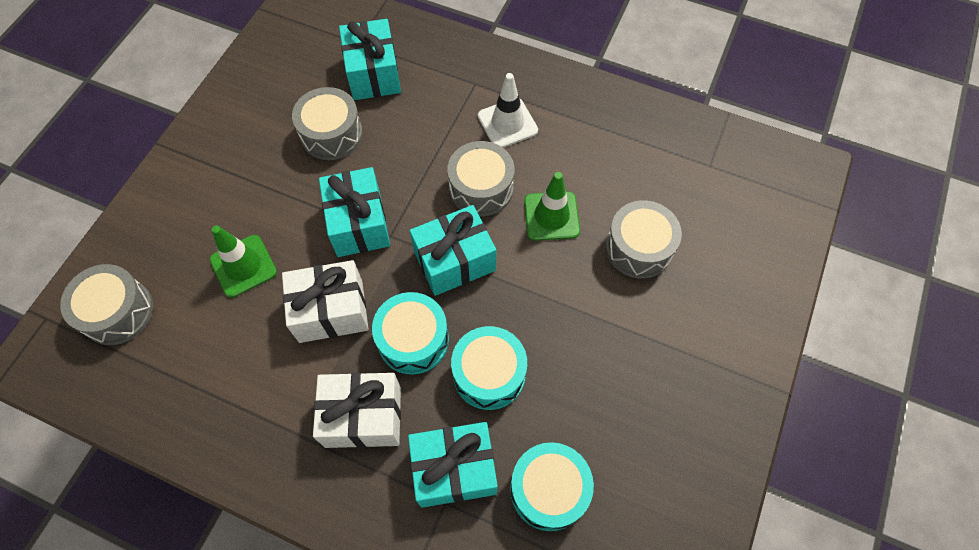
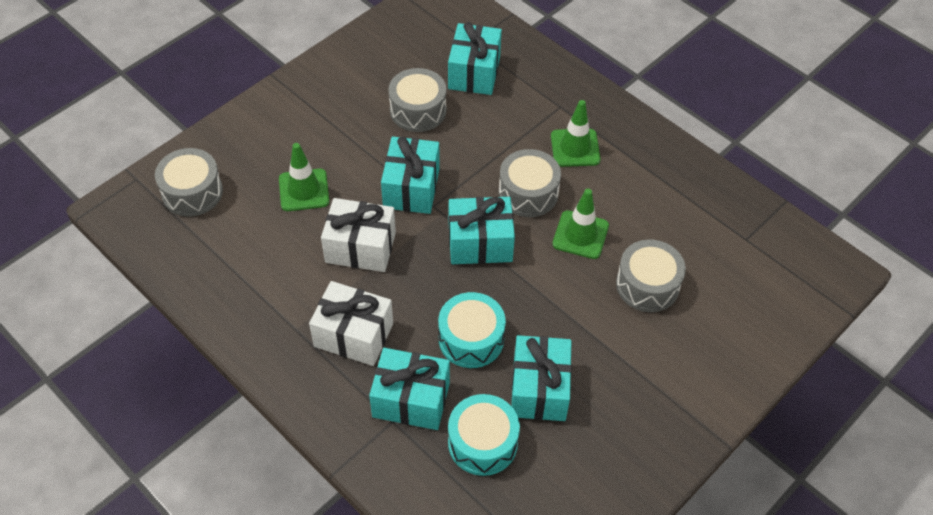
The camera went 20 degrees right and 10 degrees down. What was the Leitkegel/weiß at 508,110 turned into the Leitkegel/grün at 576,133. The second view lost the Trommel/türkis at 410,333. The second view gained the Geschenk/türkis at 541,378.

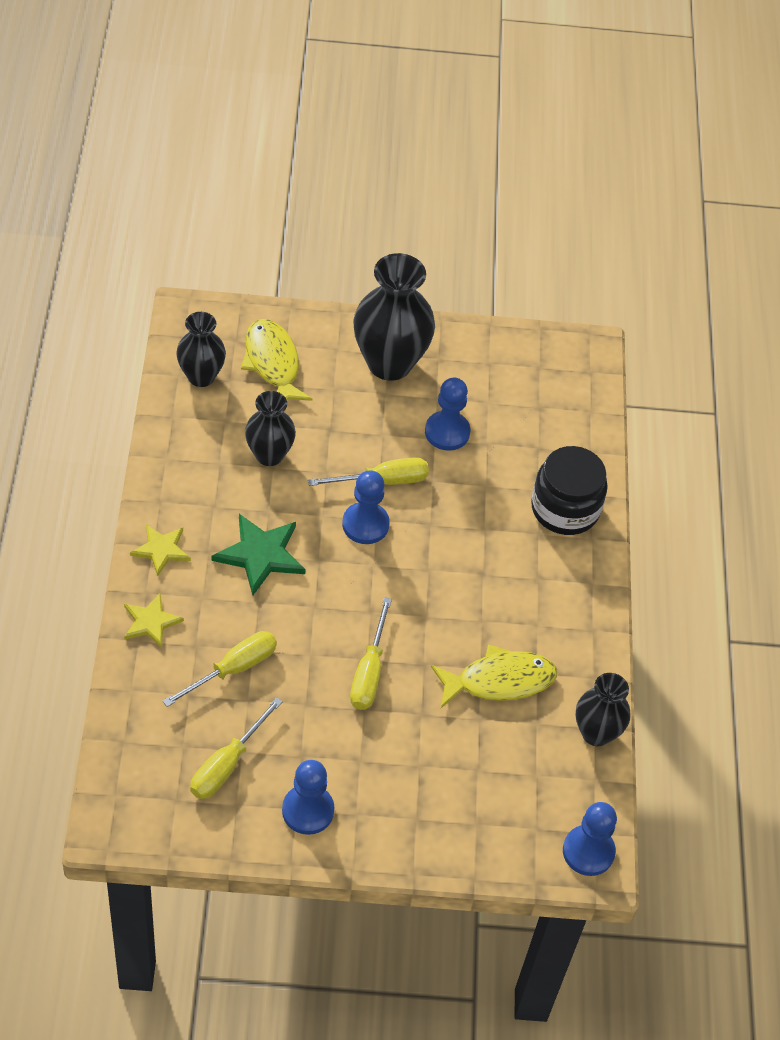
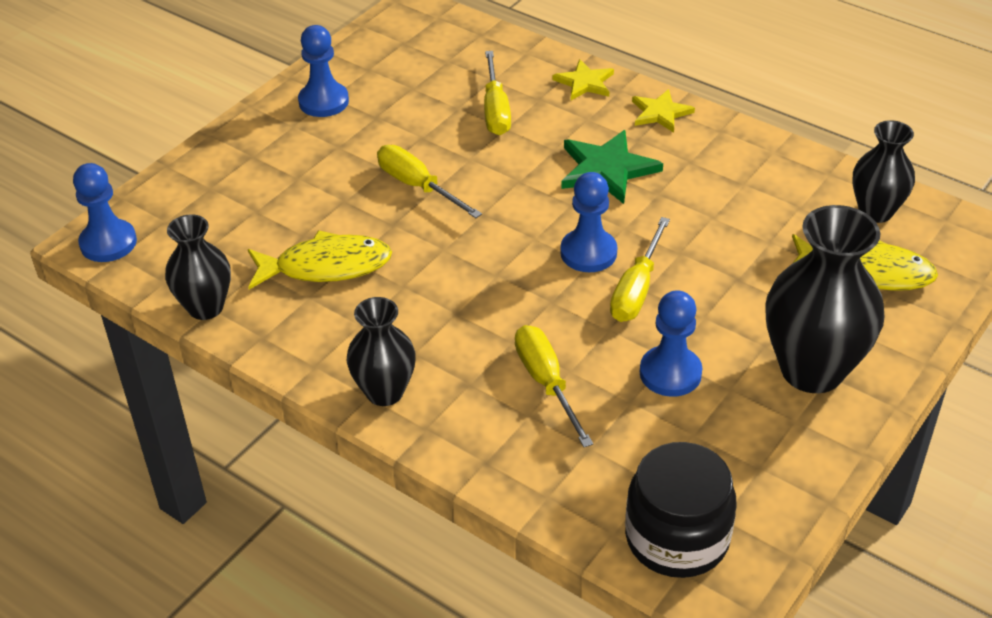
The camera went 130 degrees right and 10 degrees down. The Vase/schwarz ended up elsewhere, having gone from 270,428 to 381,351. The Einmachglas/schwarz ended up elsewhere, having gone from 569,490 to 681,510. The Fisch/gelb at 494,676 ended up facing another way, 120 degrees counterclockwise from before. The Schraubenzieher/gelb ended up elsewhere, having gone from 236,748 to 554,386.

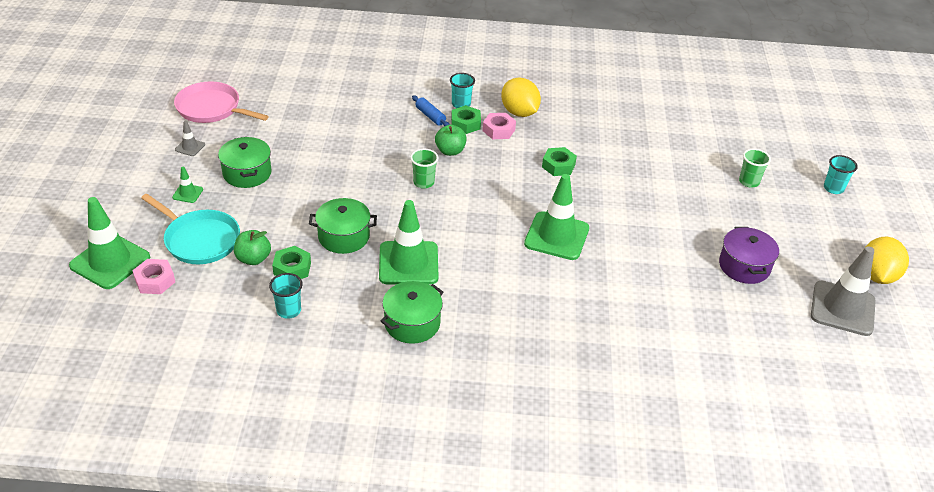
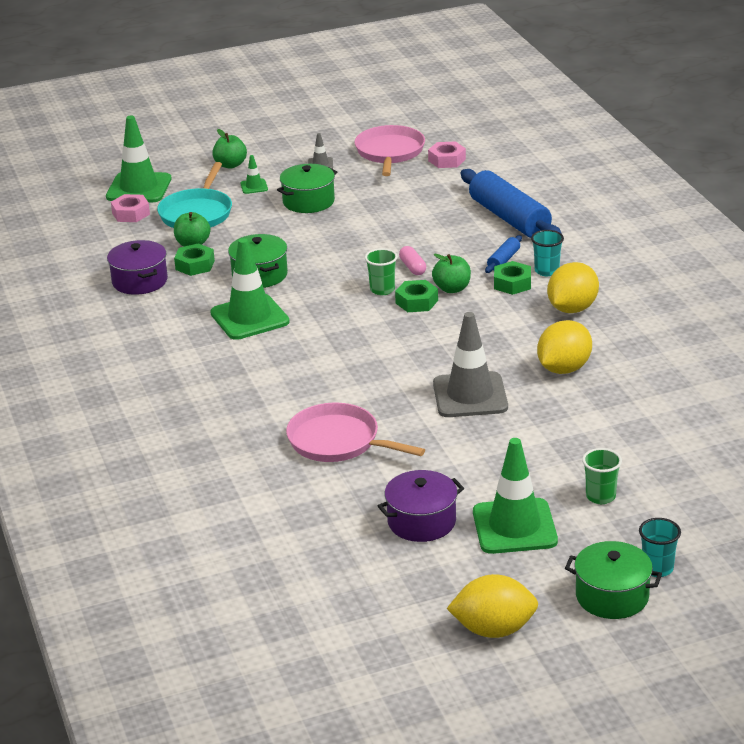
The camera went 70 degrees right and 10 degrees down. The Sechskantmutter/rosa ended up elsewhere, having gone from 499,126 to 447,154. The Sechskantmutter/grün ended up elsewhere, having gone from 559,161 to 416,296. The Leitkegel/grün ended up elsewhere, having gone from 556,217 to 515,496. The Leitkegel/grau ended up elsewhere, having gone from 843,291 to 470,364. Where the Becher/türkis stood at 286,296, the Kochtopf/lila came to stand at 137,267. The Kochtopf/grün ended up elsewhere, having gone from 412,312 to 613,580. The second view gained the Apfel/grün at 229,149. The second view gained the Nudelholz/blau at 511,203. The second view gained the Kapsel/rosa at 412,260. The second view gained the Zitrone/gelb at 564,347. The second view gained the Pfanne/rosa at 355,432.

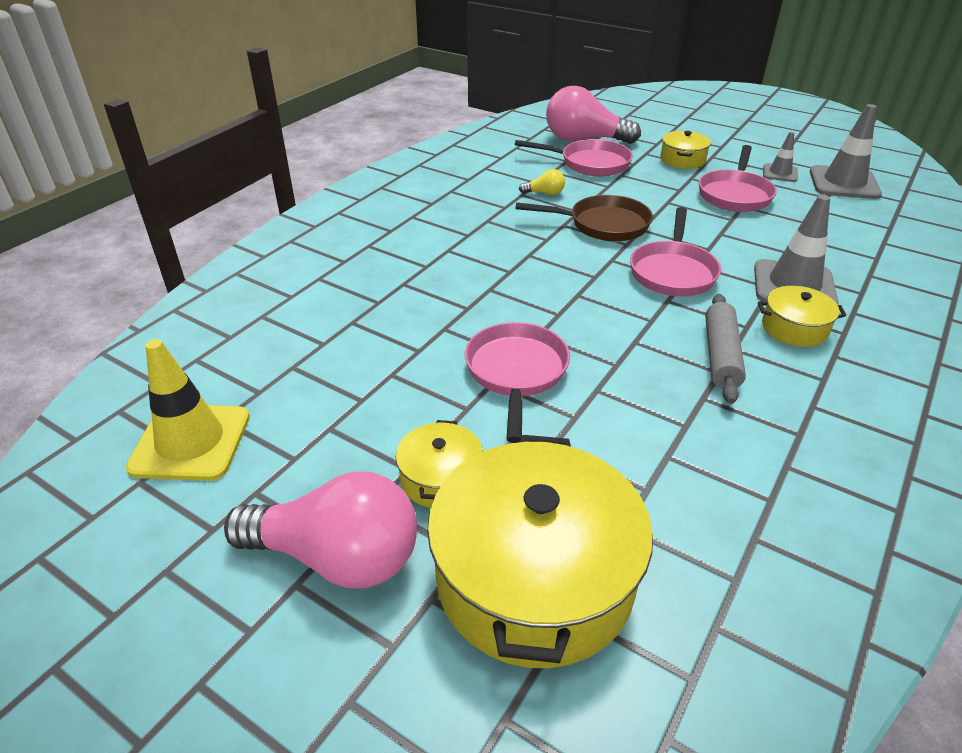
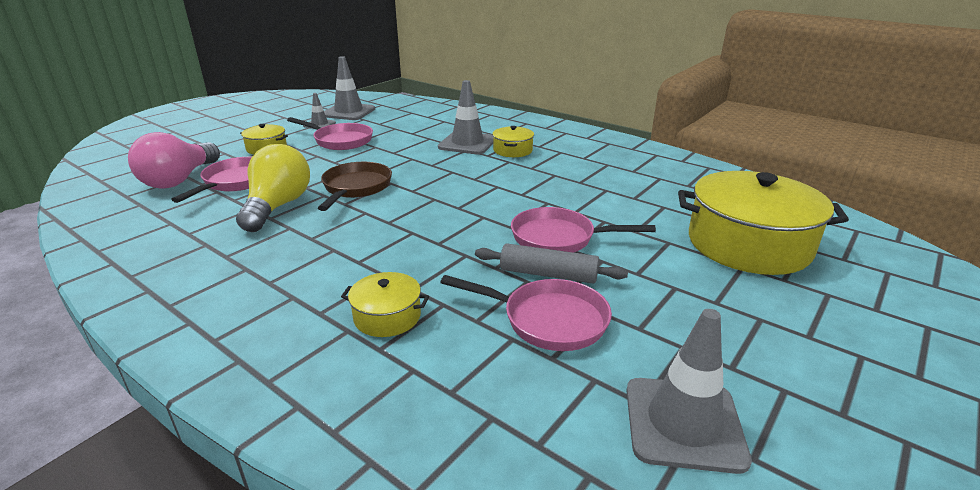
The camera went 85 degrees left and 10 degrees down. The size of the Glühbirne/gelb at 542,182 changed by a factor of 2.36. The Pfanne/rosa ended up elsewhere, having gone from 675,251 to 526,313. The Nudelholz/grau ended up elsewhere, having gone from 725,349 to 551,263. What was the Leitkegel/gelb at 188,410 turned into the Leitkegel/grau at 689,391. The Kochtopf/gelb ended up elsewhere, having gone from 439,464 to 385,304. The second view lost the Glühbirne/rosa at 320,530.

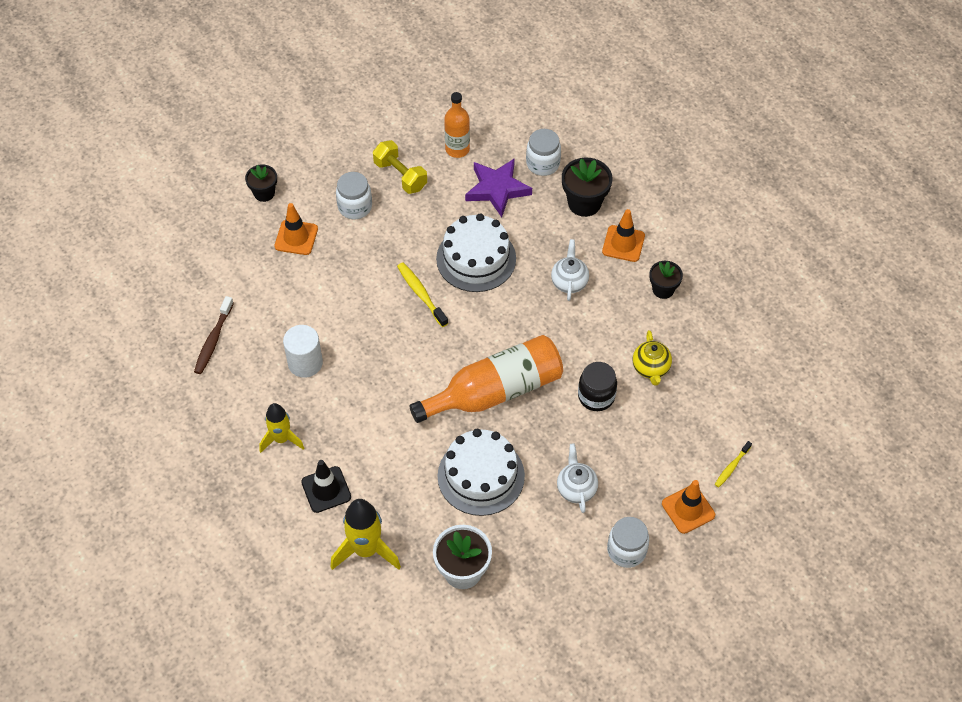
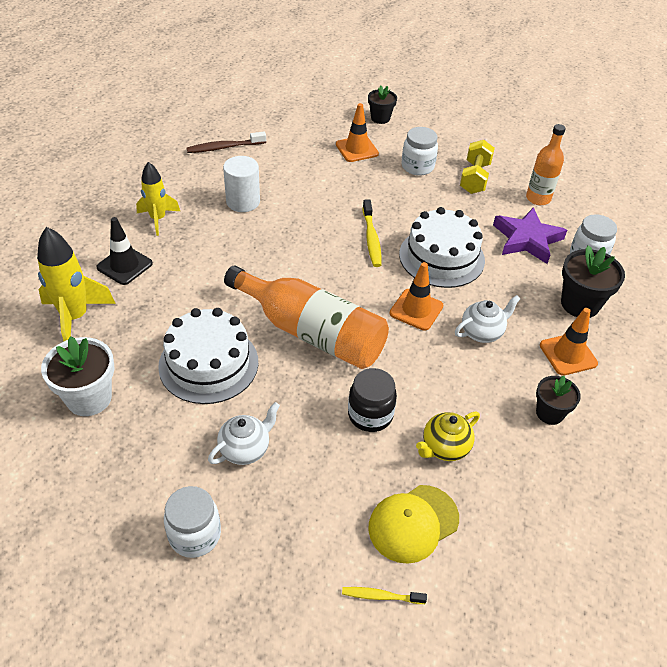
The camera went 55 degrees right and 10 degrees down. The Zahnbürste/gelb at 422,294 ended up facing another way, 150 degrees clockwise from before. The Leitkegel/orange ended up elsewhere, having gone from 688,507 to 416,296. The second view gained the Kappe/gelb at 413,524.

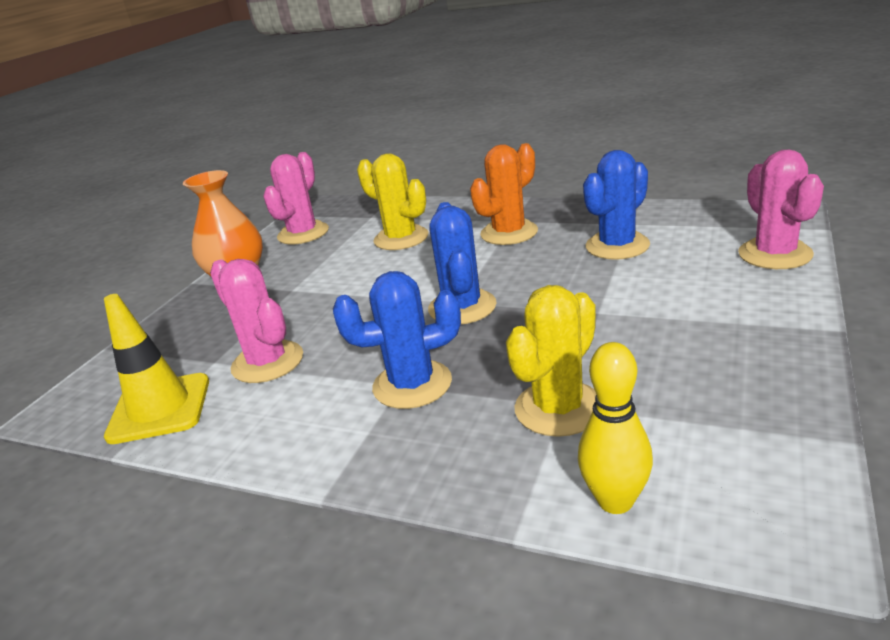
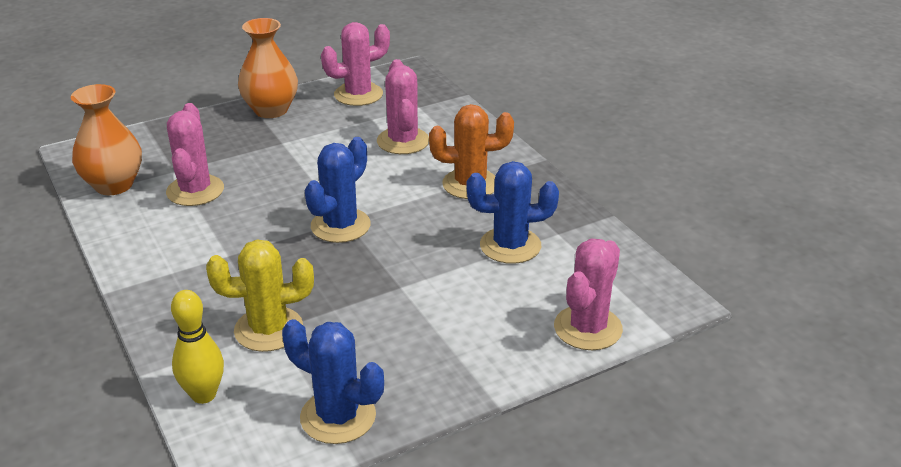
The camera went 35 degrees right and 5 degrees up. What was the Kaktus/gelb at 392,201 turned into the Kaktus/rosa at 403,106. The Kaktus/blau ended up elsewhere, having gone from 397,340 to 333,381. Where the Leitkegel/gelb stood at 156,369, the Vase/orange came to stand at 106,139.

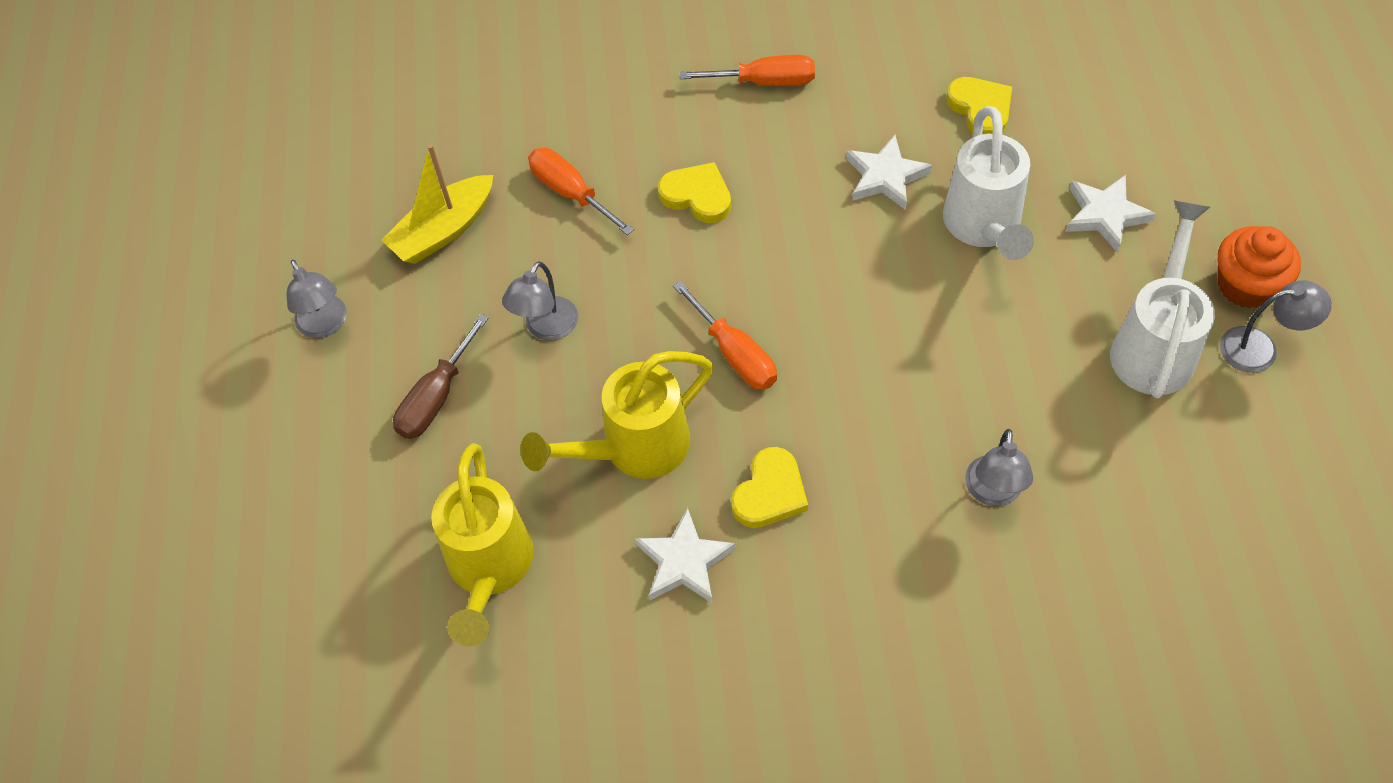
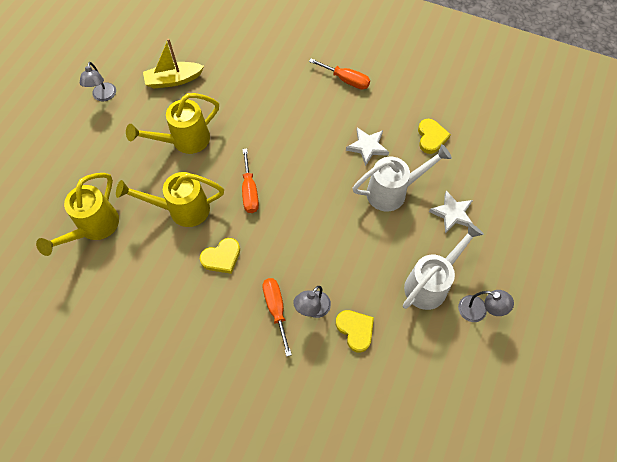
The camera went 25 degrees right and 5 degrees up. The Gießkanne/weiß at 988,183 ended up facing another way, 135 degrees counterclockwise from before. The Schraubenzieher/orange ended up elsewhere, having gone from 581,191 to 277,317. The Herz/gelb ended up elsewhere, having gone from 694,192 to 355,331. The second view lost the Muffin/orange at 1259,267. Where the Lampe/grau stood at 540,300, the Gießkanne/gelb came to stand at 172,123. The second view lost the Schraubenzieher/braun at 441,376. The second view lost the Stern/weiß at 685,556.

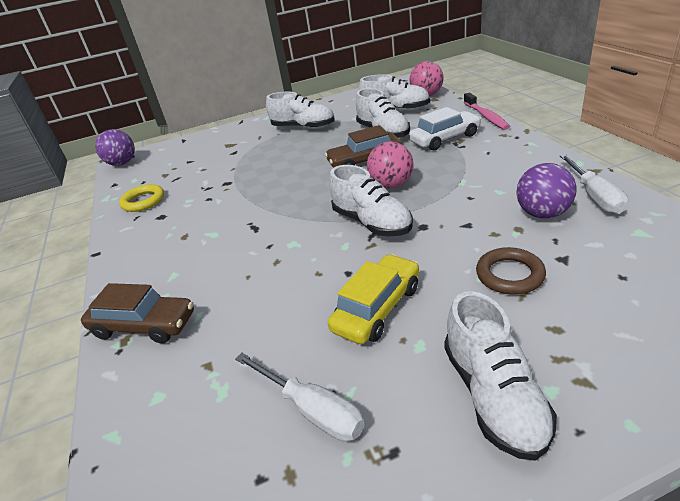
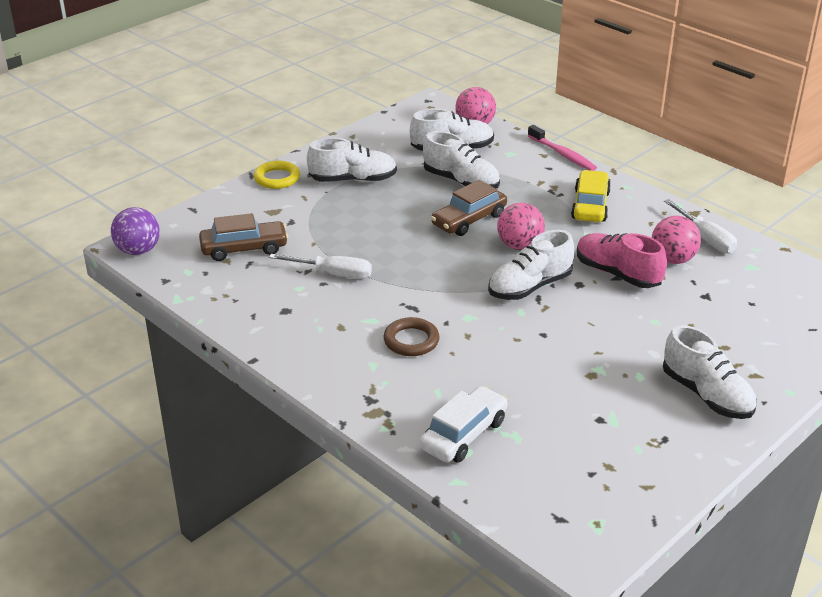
The camera went 30 degrees left and 0 degrees up. The Auto/weiß ended up elsewhere, having gone from 445,128 to 464,424. What was the Ball/lila at 547,190 turned into the Ball/rosa at 676,240. The Schuh/weiß at 371,200 ended up facing another way, 120 degrees clockwise from before. The Ring/gelb ended up elsewhere, having gone from 141,198 to 277,175. The Ring/braun ended up elsewhere, having gone from 511,271 to 412,336. The Auto/gelb ended up elsewhere, having gone from 373,299 to 591,196. The Auto/braun ended up elsewhere, having gone from 137,313 to 243,237. The Schraubenzieher/weiß ended up elsewhere, having gone from 300,397 to 320,266. The second view gained the Schuh/rosa at 622,260.

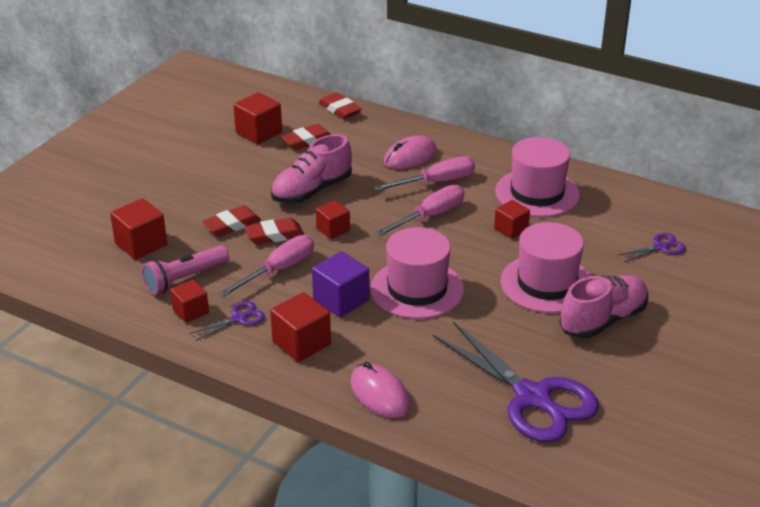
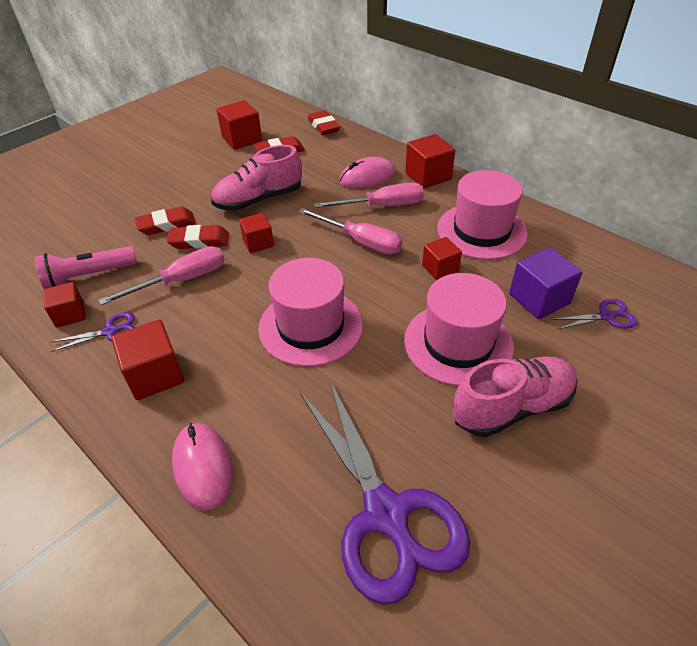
The camera went 15 degrees right and 10 degrees up. The Schraubenzieher/rosa at 419,210 ended up facing another way, 60 degrees clockwise from before. The Kubus/rot ended up elsewhere, having gone from 138,229 to 430,161. The Kubus/lila ended up elsewhere, having gone from 341,284 to 545,283.

